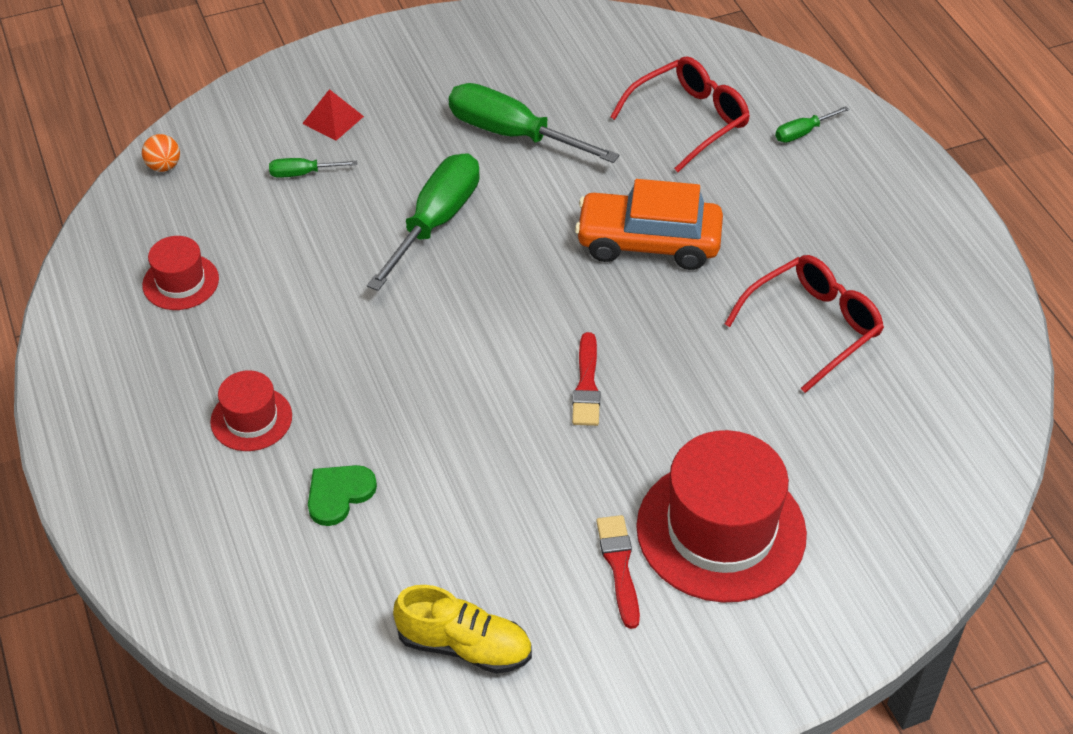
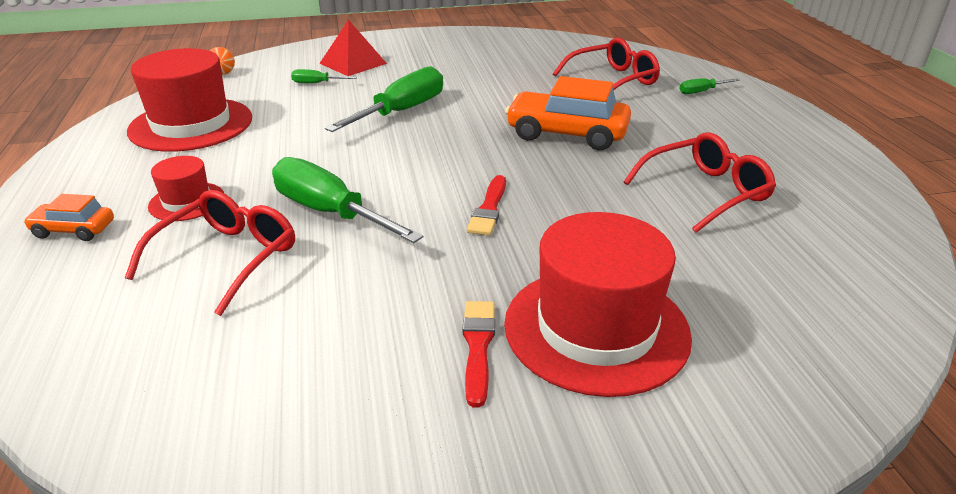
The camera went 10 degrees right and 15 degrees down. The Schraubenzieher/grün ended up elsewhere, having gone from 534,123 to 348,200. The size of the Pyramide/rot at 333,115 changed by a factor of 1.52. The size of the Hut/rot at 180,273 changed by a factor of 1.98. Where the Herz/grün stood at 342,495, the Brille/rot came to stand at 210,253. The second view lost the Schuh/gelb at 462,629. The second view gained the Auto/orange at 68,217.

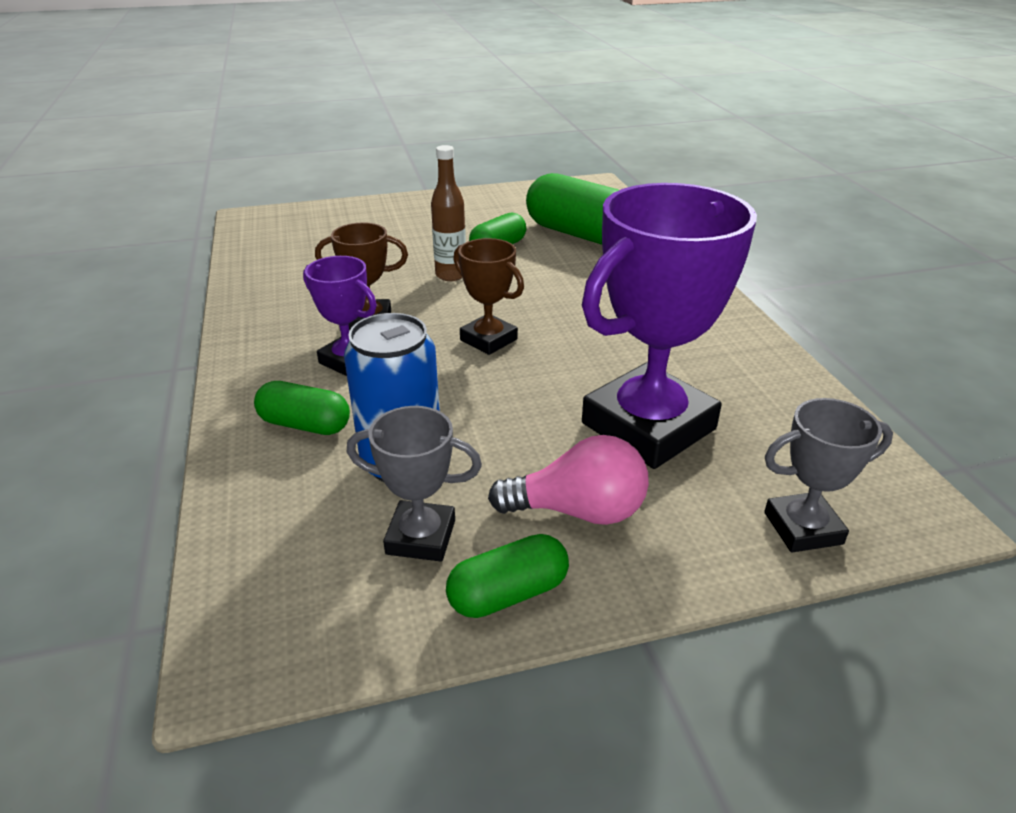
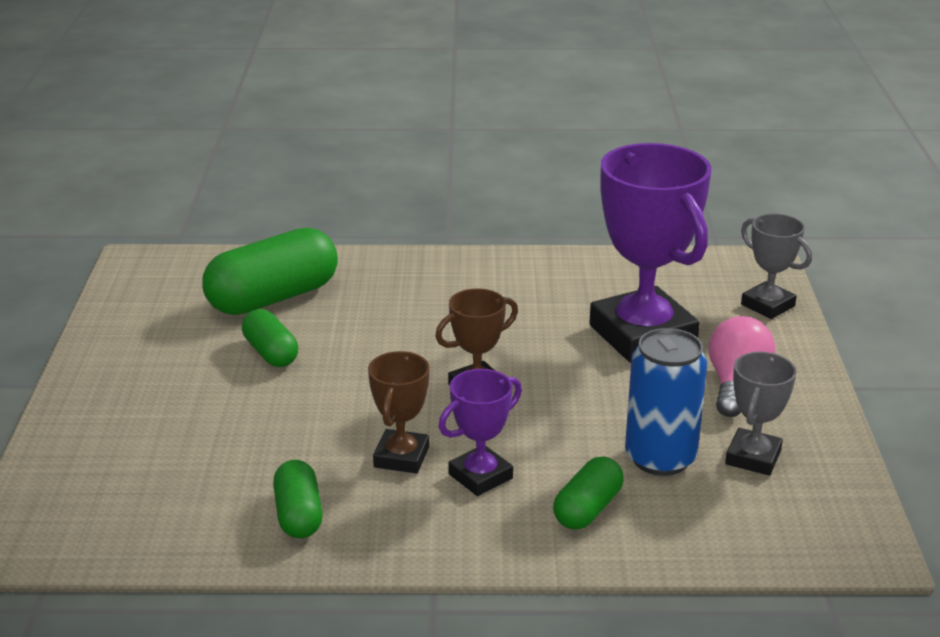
The camera went 75 degrees left and 5 degrees down. The second view lost the Flasche/braun at 448,213. The Pokal/grau at 828,475 ended up facing another way, 45 degrees counterclockwise from before. The Kapsel/grün ended up elsewhere, having gone from 507,576 to 298,499.

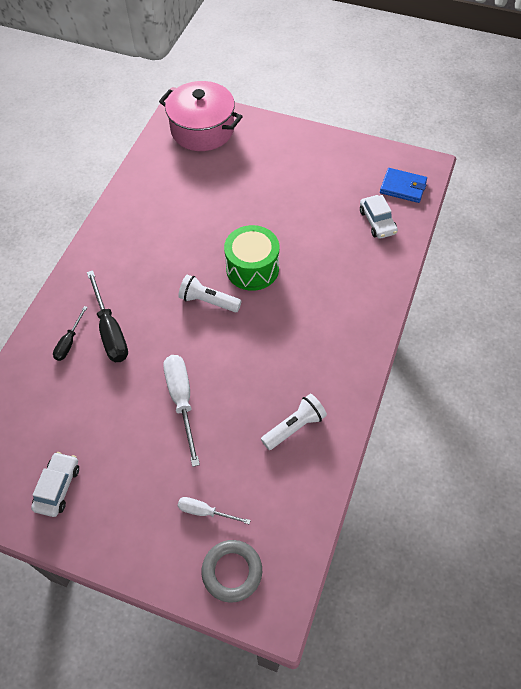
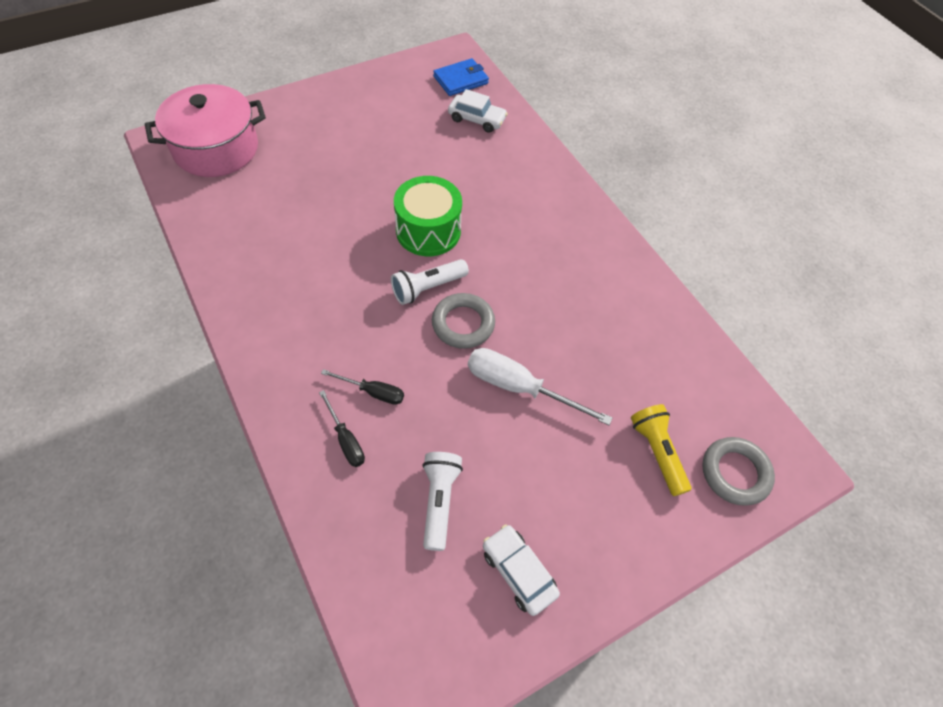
The camera went 55 degrees left and 0 degrees up. The size of the Schraubenzieher/schwarz at 107,316 changed by a factor of 0.57. The Taschenlampe/weiß ended up elsewhere, having gone from 294,422 to 442,501. Where the Schraubenzieher/weiß stood at 214,510, the Taschenlampe/gelb came to stand at 661,450. The second view gained the Ring/grau at 463,321.

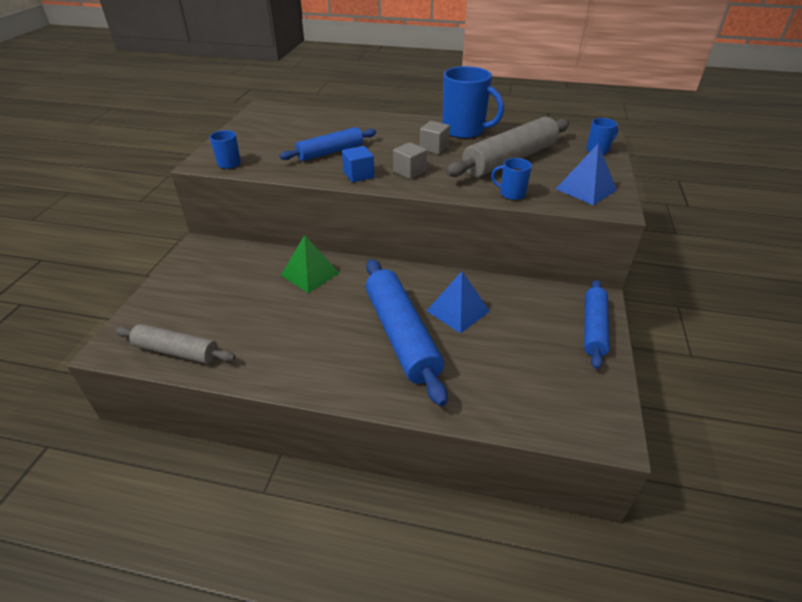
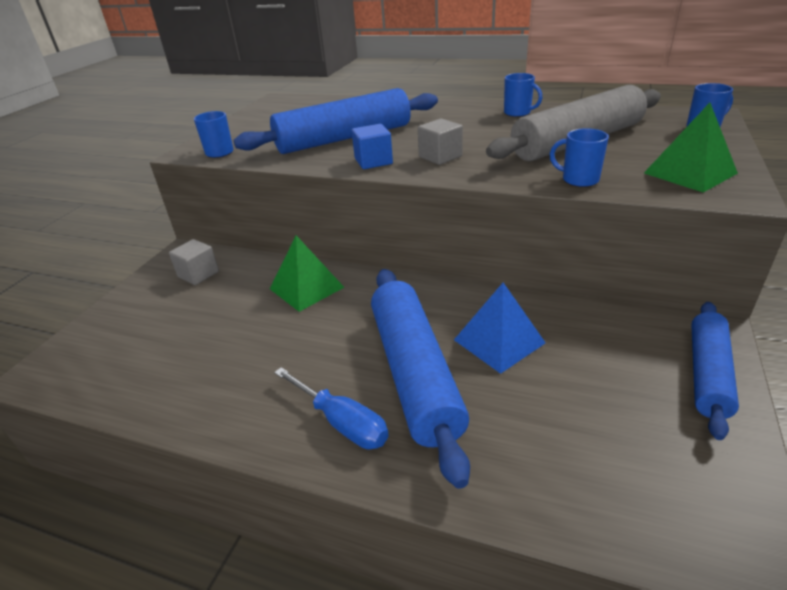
The camera went 10 degrees right and 5 degrees down. The size of the Tasse/blau at 473,102 changed by a factor of 0.49. The Kubus/grau ended up elsewhere, having gone from 434,137 to 194,262. The size of the Nudelholz/blau at 327,144 changed by a factor of 1.61. What was the Pyramide/blau at 586,174 turned into the Pyramide/grün at 691,148. The second view lost the Nudelholz/grau at 175,344. The second view gained the Schraubenzieher/blau at 331,408.

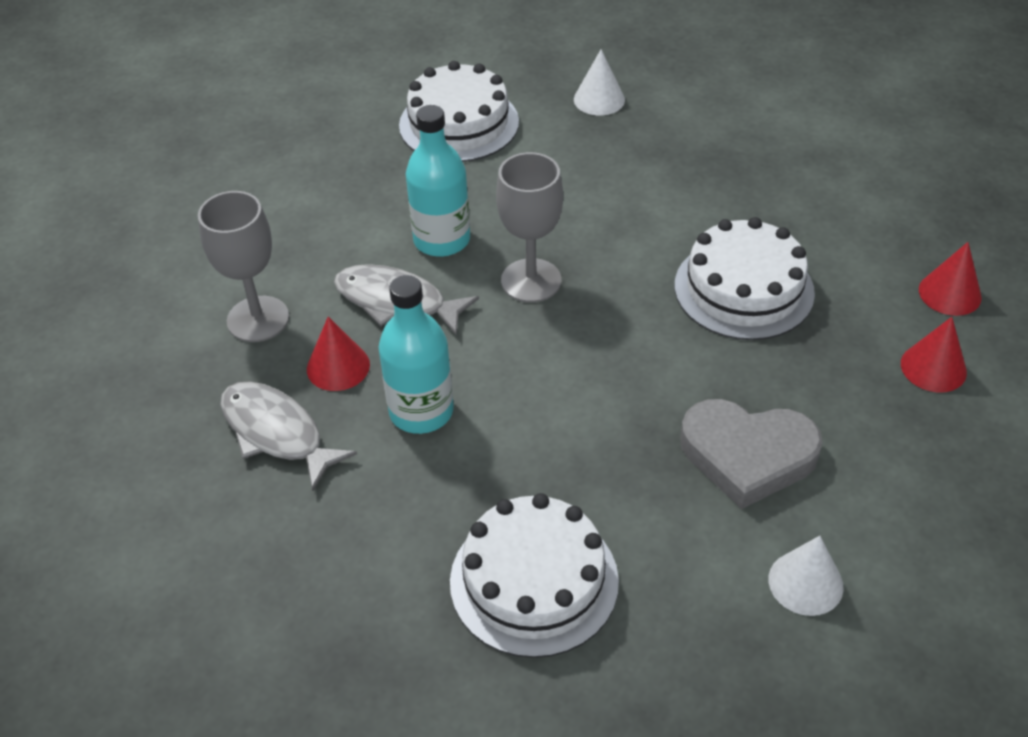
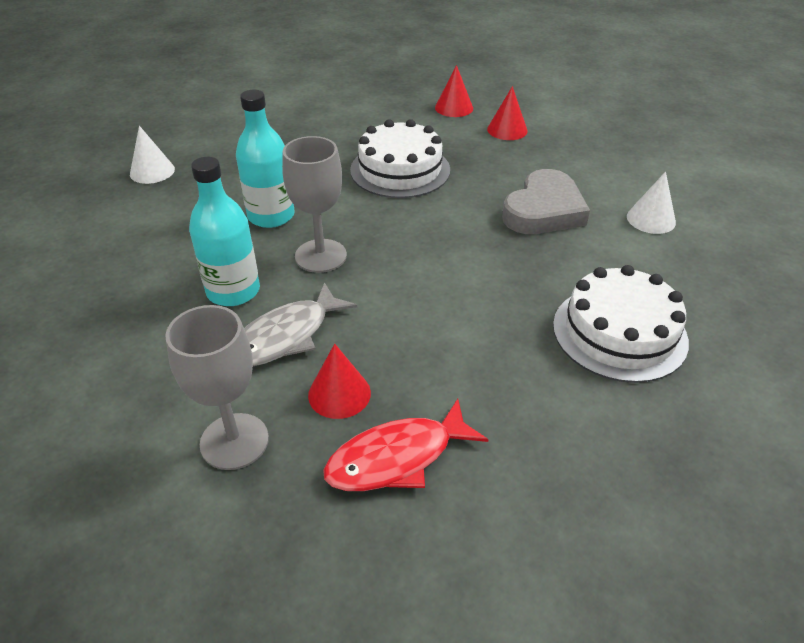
The camera went 70 degrees left and 5 degrees down. The second view lost the Kuchen/weiß at 459,111. The Flasche/türkis ended up elsewhere, having gone from 416,354 to 265,159. What was the Fisch/grau at 288,436 turned into the Fisch/rot at 405,445.

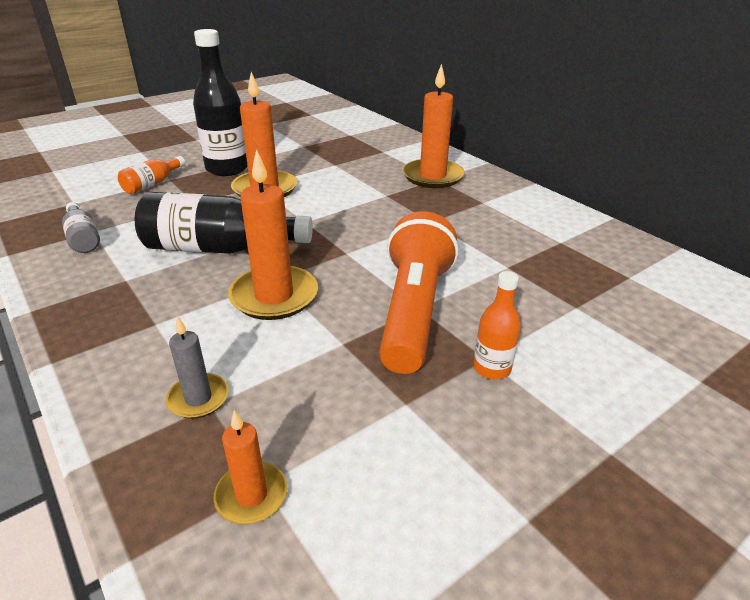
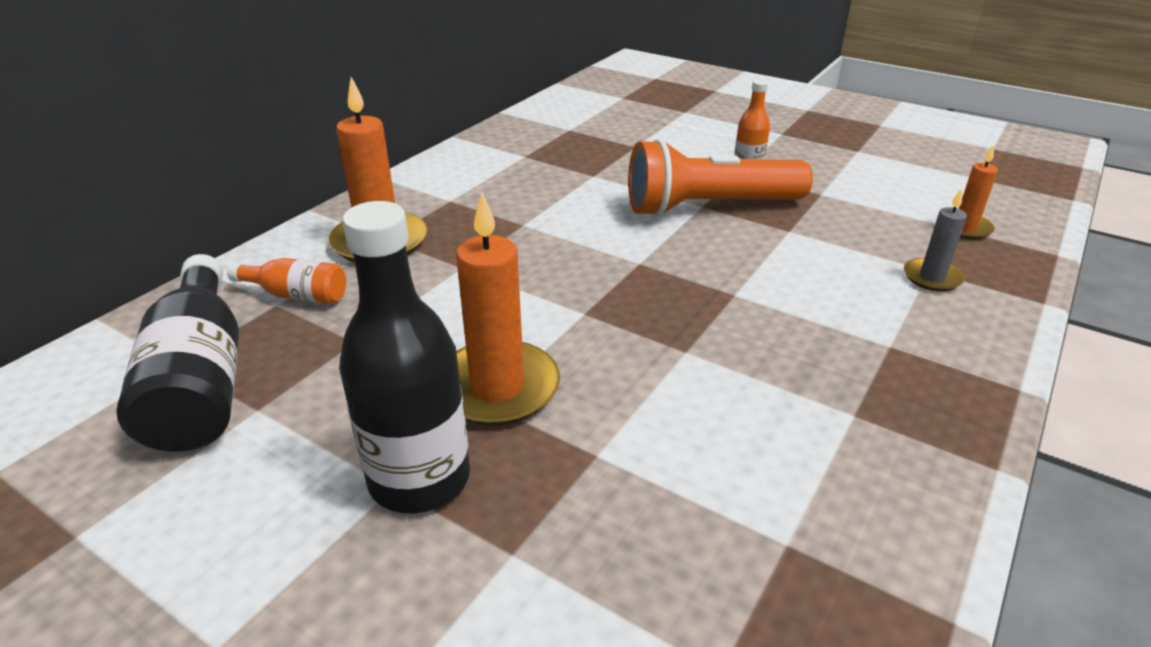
The camera went 110 degrees left and 0 degrees up. The second view lost the Kerze/orange at 273,234. The Flasche/orange ended up elsewhere, having gone from 151,175 to 286,281. The Flasche/schwarz ended up elsewhere, having gone from 224,223 to 177,353. The second view lost the Flasche/grau at 81,227.

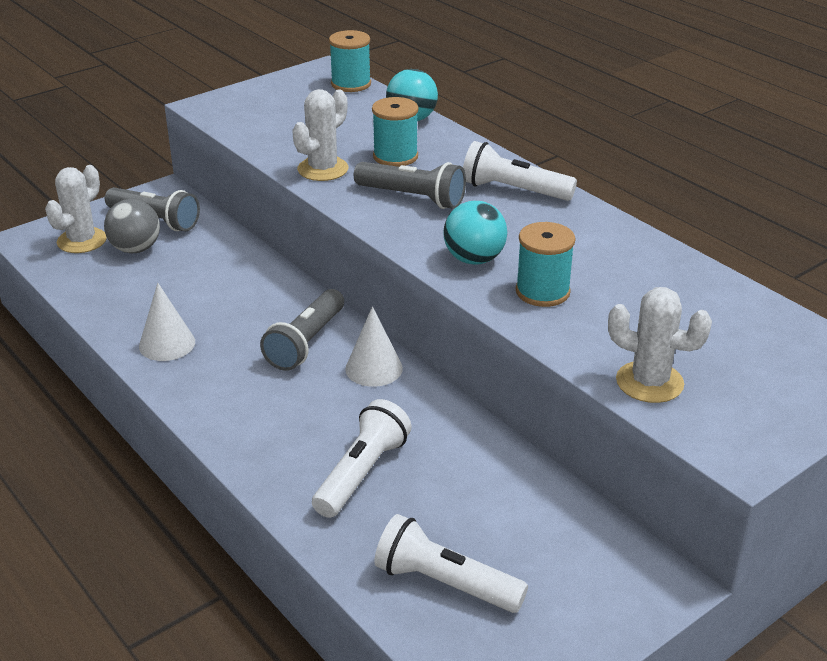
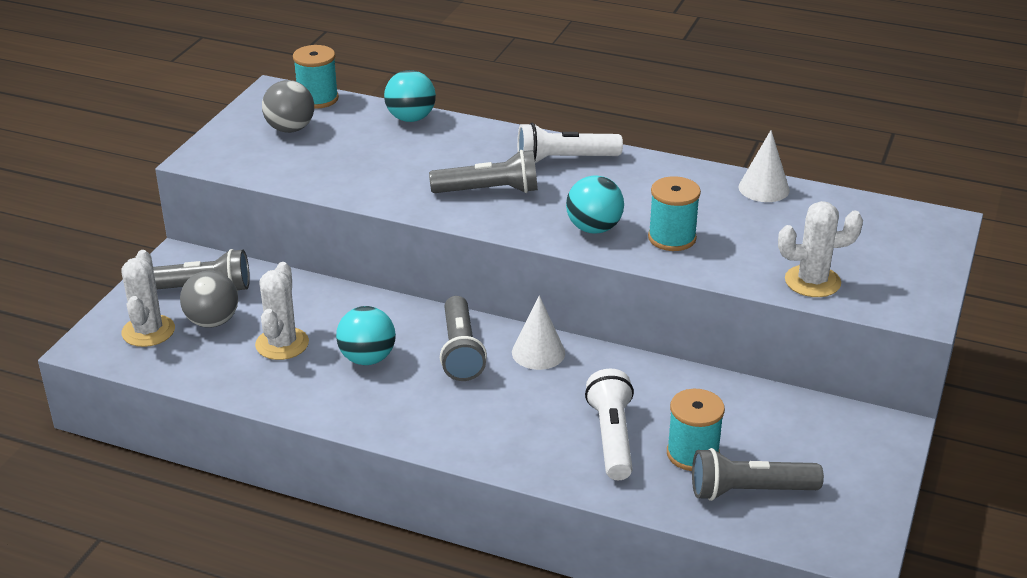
The camera went 30 degrees left and 0 degrees up. The Kaktus/weiß ended up elsewhere, having gone from 320,135 to 282,311. The Garnrolle/türkis ended up elsewhere, having gone from 395,132 to 696,430. The Kegel/weiß ended up elsewhere, having gone from 167,322 to 764,166. What was the Taschenlampe/weiß at 451,563 turned into the Taschenlampe/grau at 758,474. The second view gained the Ball/grau at 288,106. The second view gained the Ball/türkis at 366,335.

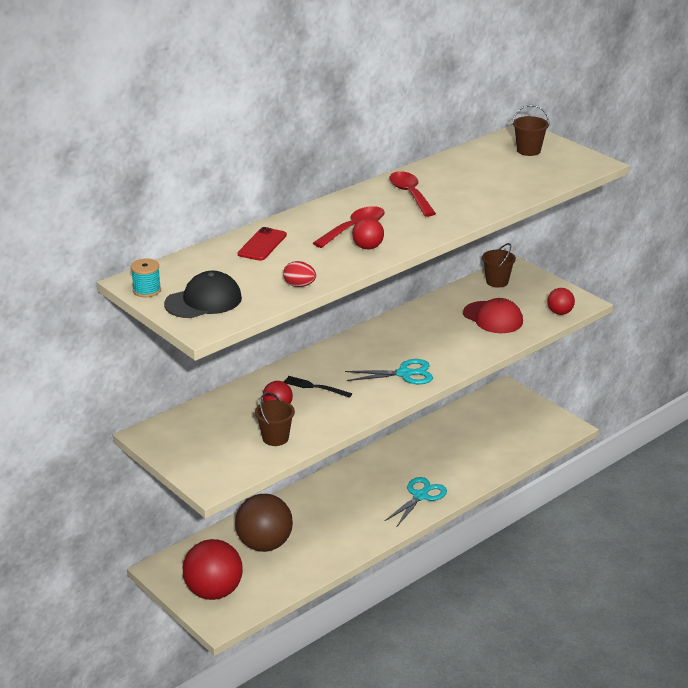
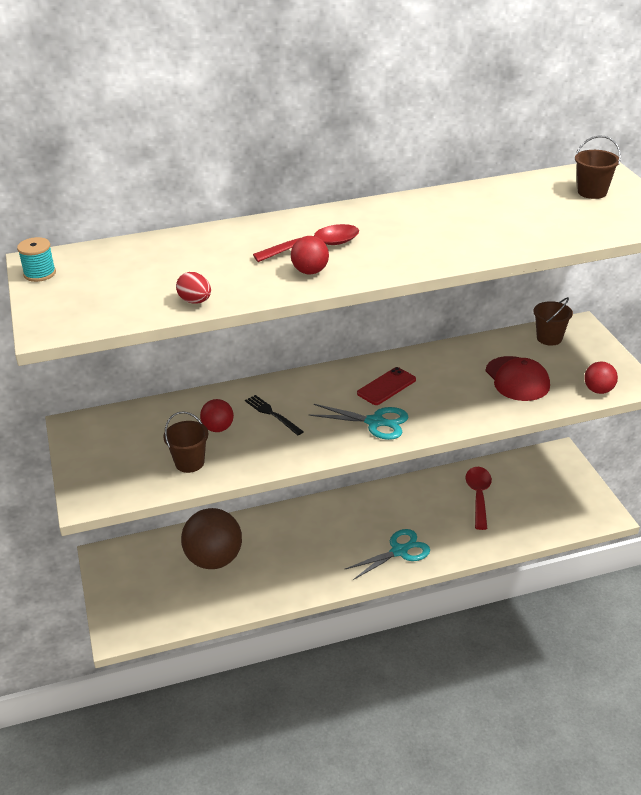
The camera went 25 degrees right and 5 degrees up. The Löffel/rot ended up elsewhere, having gone from 412,194 to 479,498. The Handy/rot ended up elsewhere, having gone from 262,244 to 386,386. The second view lost the Kappe/schwarz at 203,294. The second view lost the Ball/rot at 212,569.

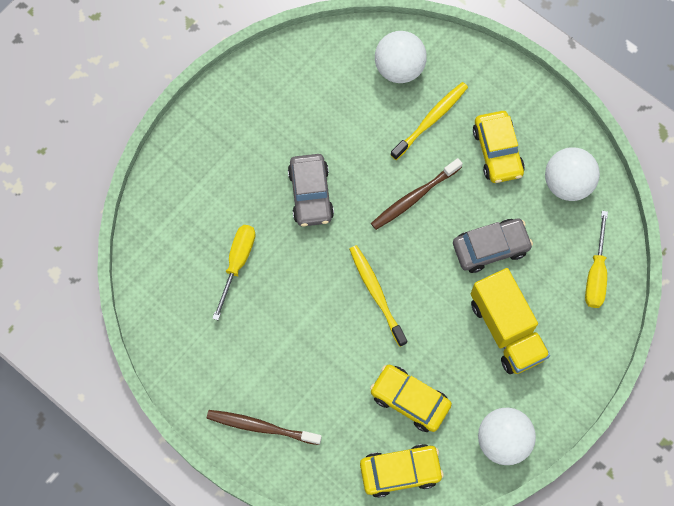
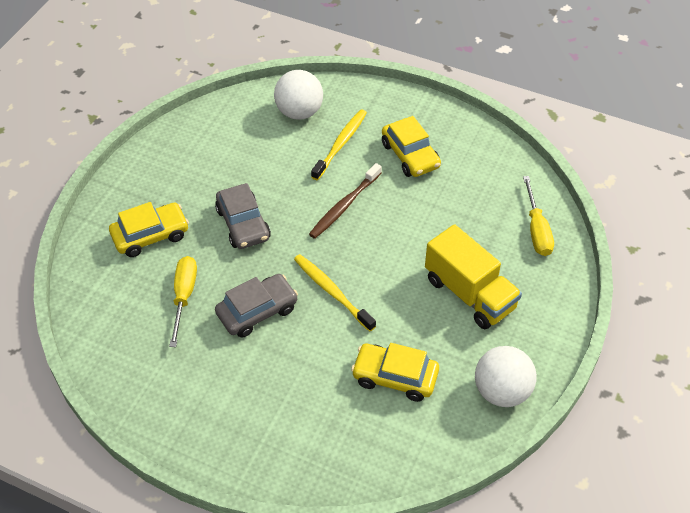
The camera went 15 degrees left and 20 degrees down. The second view lost the Ball/weiß at 572,174. The Auto/grau ended up elsewhere, having gone from 493,245 to 256,306. The second view lost the Zahnbürste/braun at 264,427. The Auto/gelb ended up elsewhere, having gone from 402,471 to 149,229.

